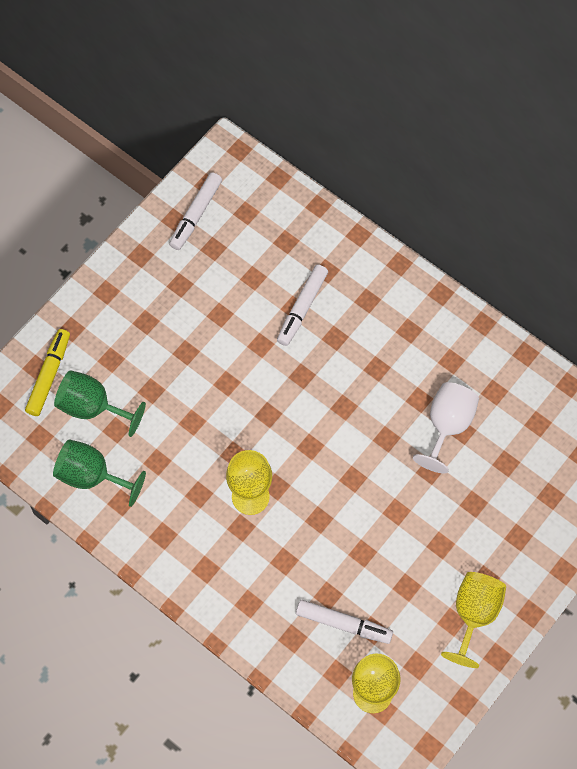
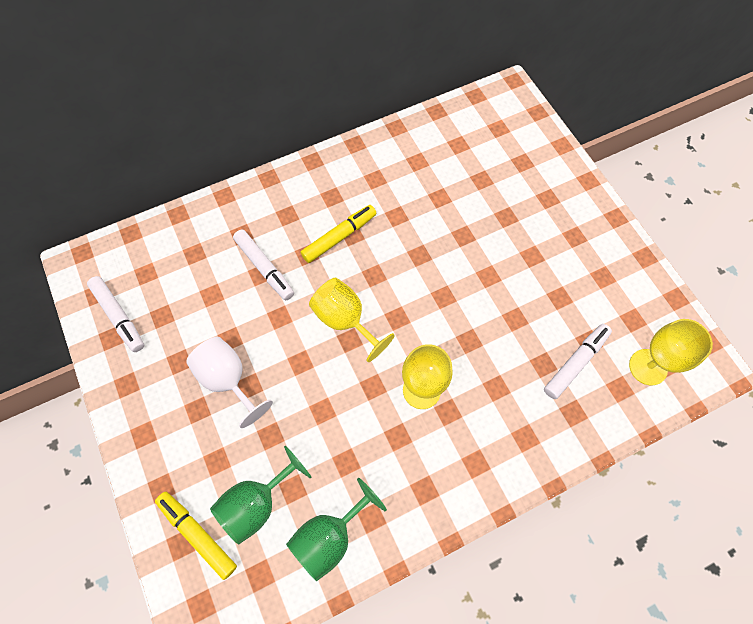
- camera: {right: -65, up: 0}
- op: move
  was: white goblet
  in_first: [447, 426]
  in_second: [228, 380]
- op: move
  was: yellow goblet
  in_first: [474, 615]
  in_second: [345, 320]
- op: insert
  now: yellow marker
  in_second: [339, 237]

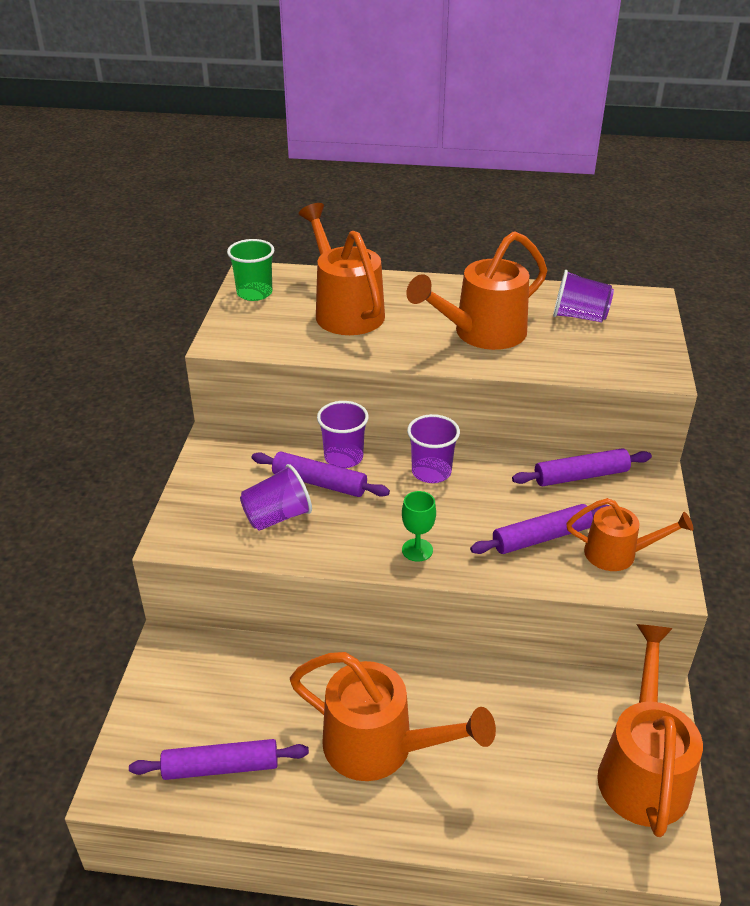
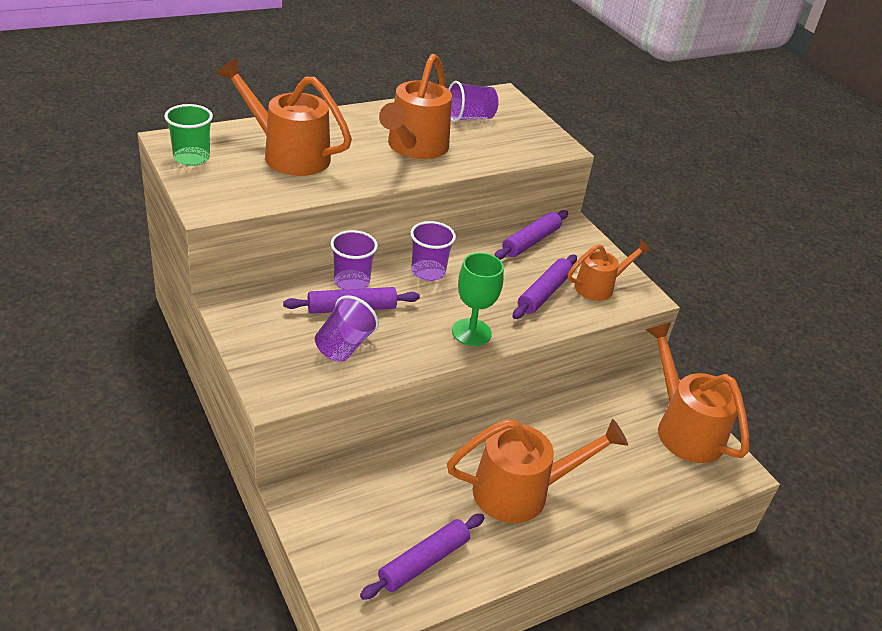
- camera: {right: -40, up: 0}
- op: resize
  was: green goblet
  in_first: [417, 550]
  in_second: [471, 332]
  ratio: 1.5

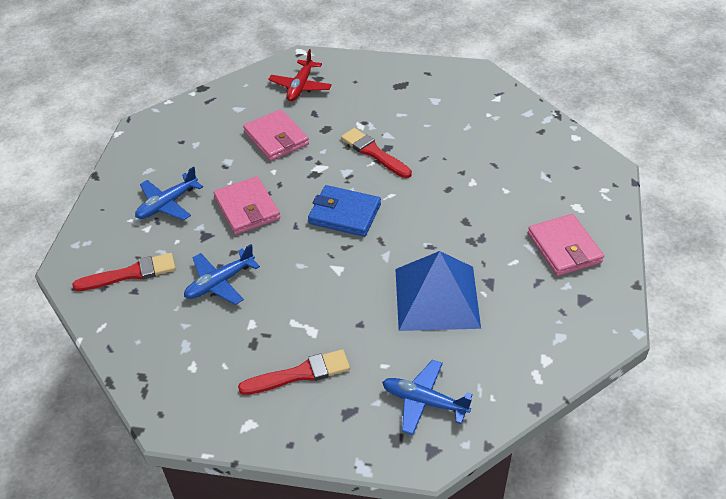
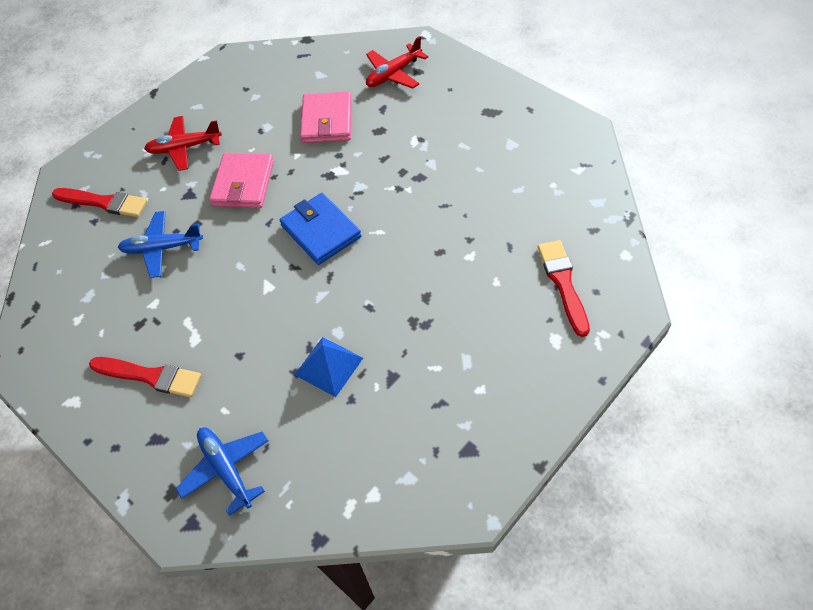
- camera: {right: 35, up: 10}
- op: move
  was: red brush
  in_first: [374, 153]
  in_second: [563, 283]
- op: recolor
  was: blue plane
  now: red plane
  in_first: [167, 204]
  in_second: [184, 148]
- op: delete
  was: pink wallet
  in_first: [564, 248]
- op: resize
  was: blue pyramid
  in_first: [437, 297]
  in_second: [329, 366]
  ratio: 0.56

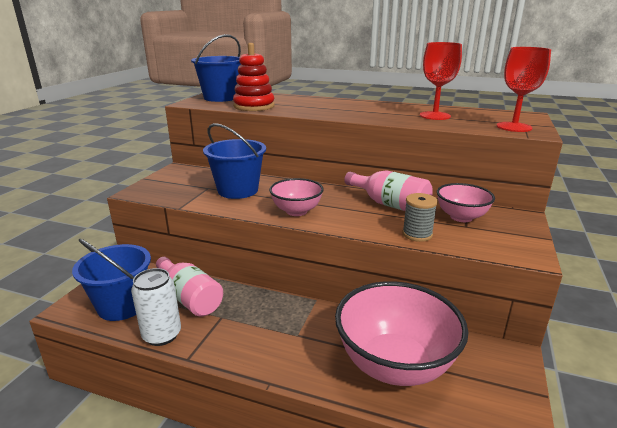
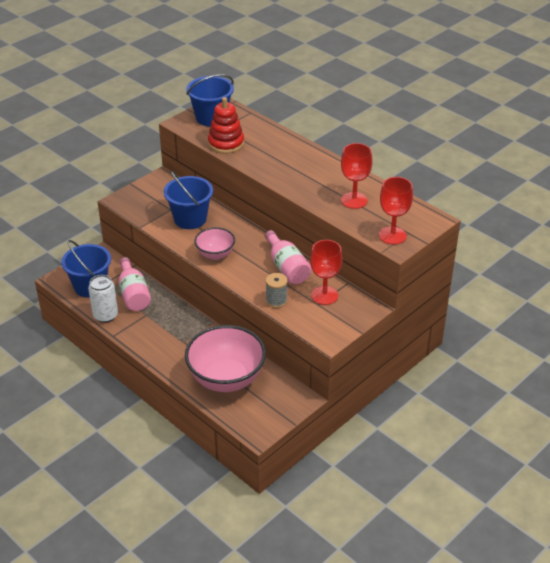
- camera: {right: 25, up: 15}
- op: replace
  was: pink bowl
  now: red goblet
  in_first: [461, 217]
  in_second: [324, 295]

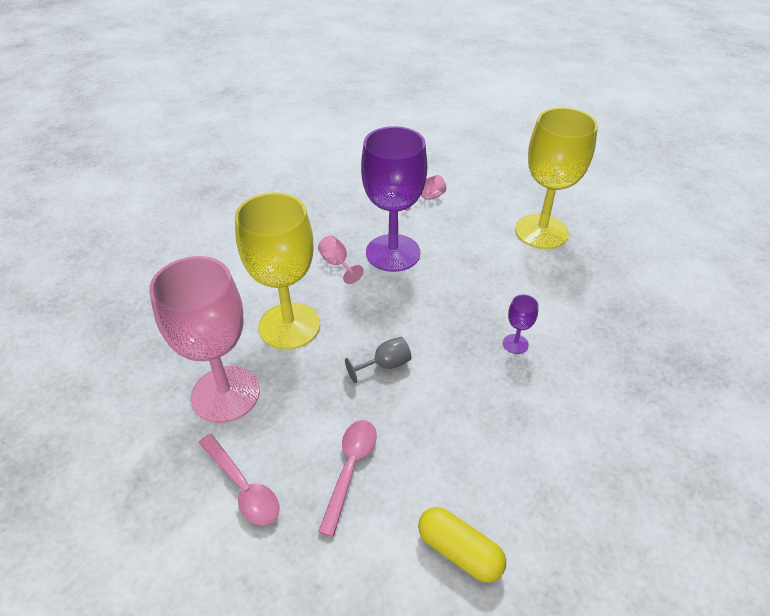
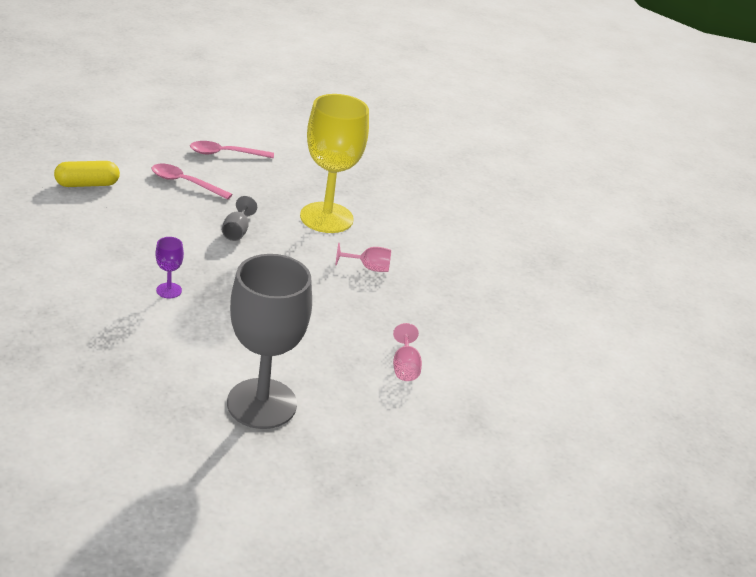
- camera: {right: 120, up: -10}
- op: recolor
  was: yellow goblet
  now: grey goblet
  in_first: [541, 231]
  in_second: [262, 403]
- op: delete
  was: purple goblet
  in_first: [393, 253]
- op: delete
  was: pink goblet
  in_first: [225, 394]
- op: rotate
  was: pink spoon
  in_first: [350, 468]
  in_second: [185, 183]
  clockwise: 150

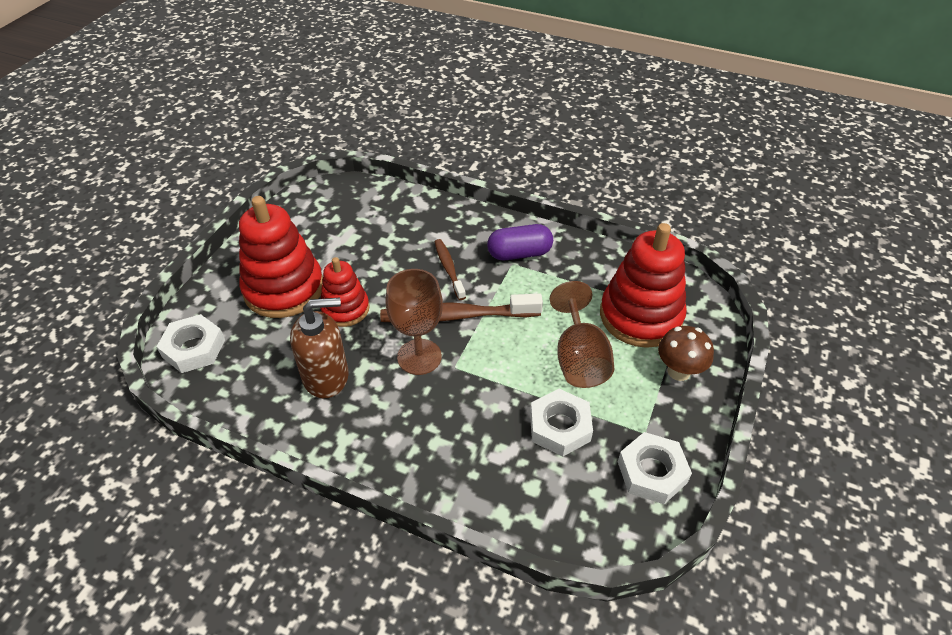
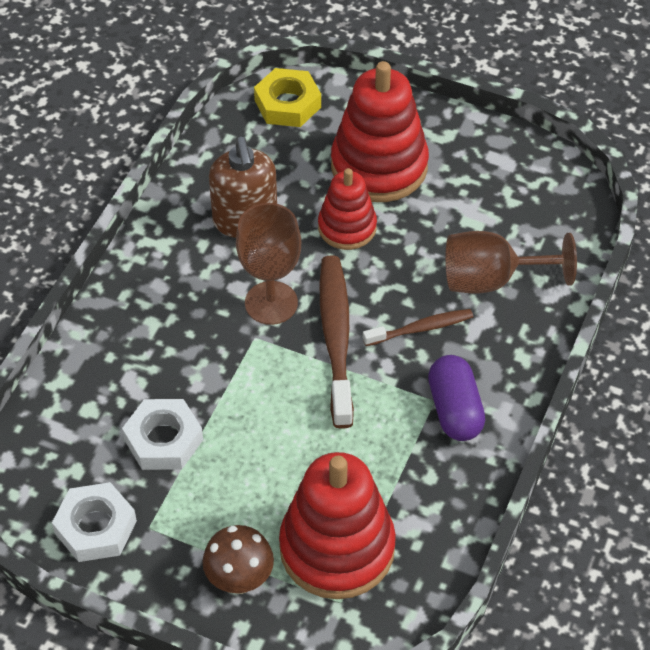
- camera: {right: 90, up: 5}
- op: move
  was: brown goblet
  in_first: [579, 358]
  in_second: [491, 280]
- op: recolor
  was: white nut
  now: yellow nut
  in_first: [193, 348]
  in_second: [287, 104]

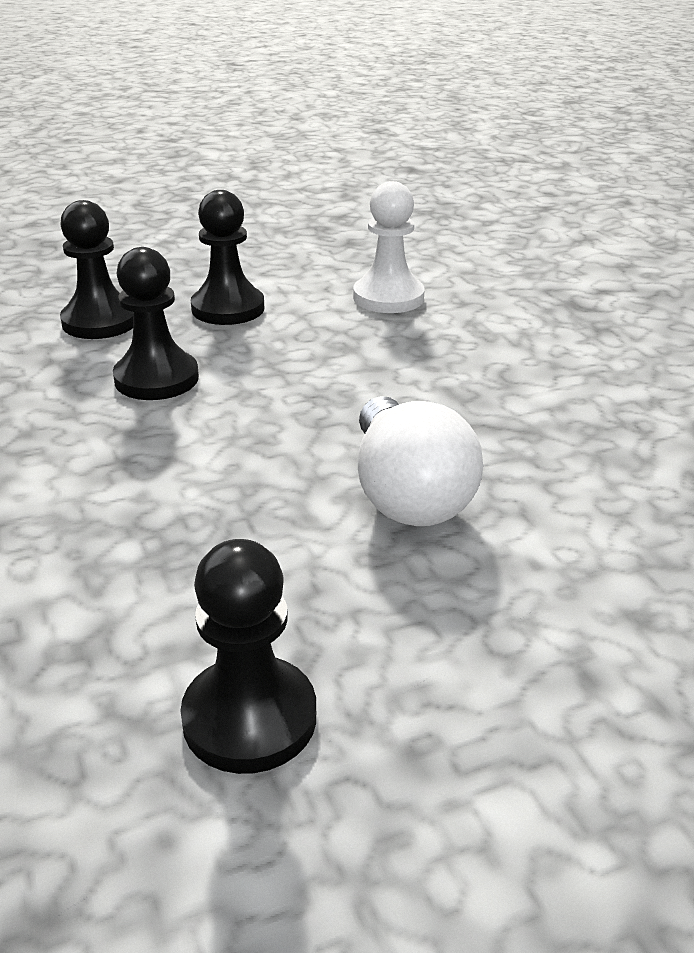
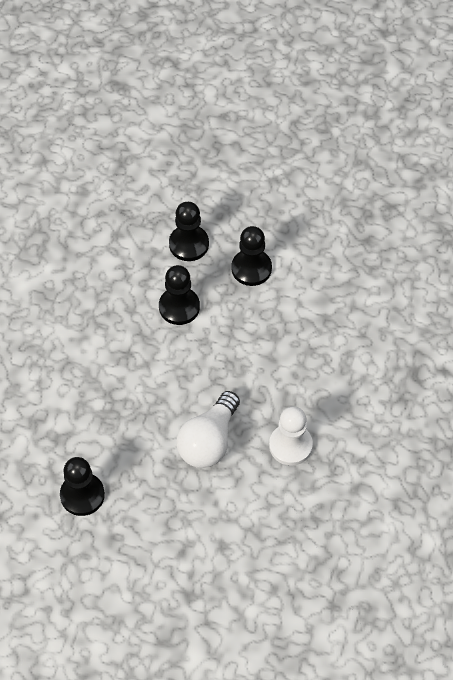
- camera: {right: 40, up: 25}
- op: move
  was: white pawn
  in_first: [388, 298]
  in_second: [290, 445]

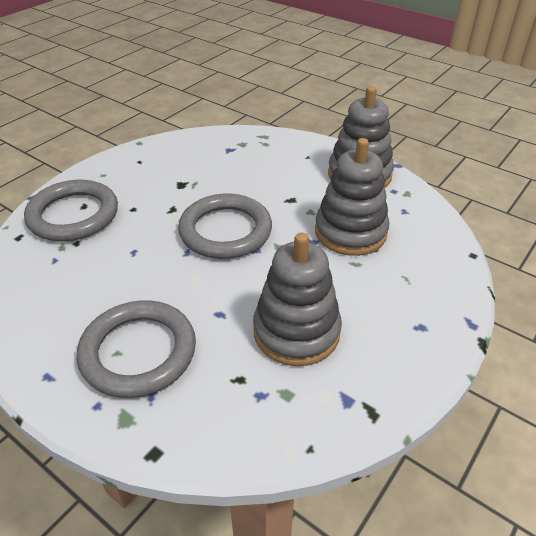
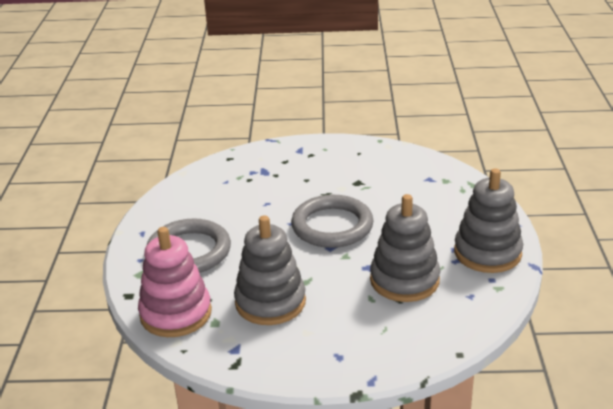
- camera: {right: 55, up: -10}
- op: delete
  was: grey ring
  in_first: [73, 215]
- op: insert
  now: pink stacking toy
  in_second: [176, 314]

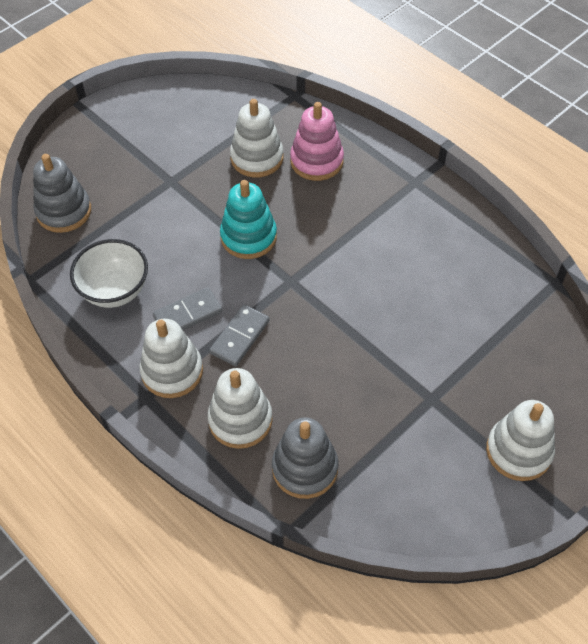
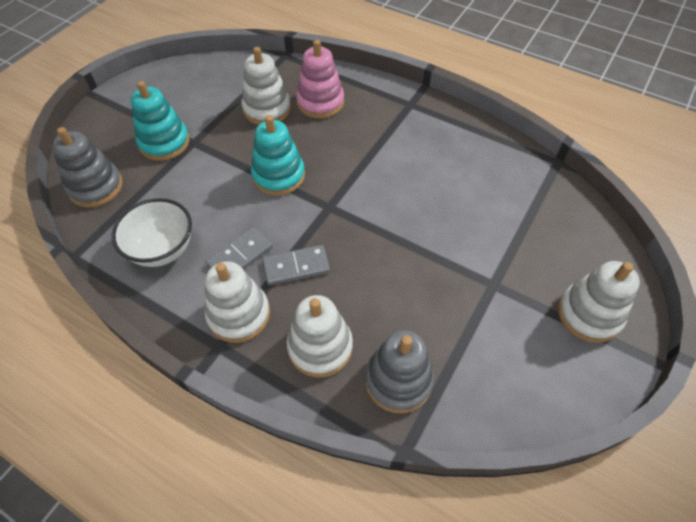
- camera: {right: -15, up: 0}
- op: rotate
  was: grey domino
  in_first: [240, 337]
  in_second: [296, 266]
  clockwise: 60
- op: insert
  now: turquoise stacking toy
  in_second: [164, 143]

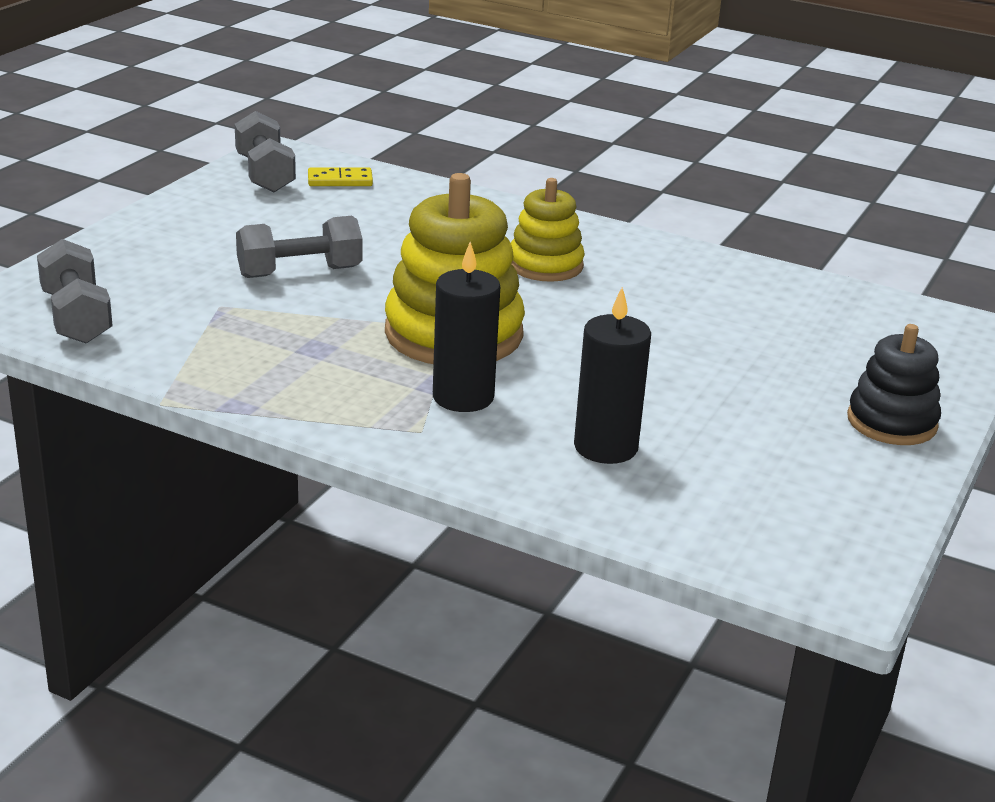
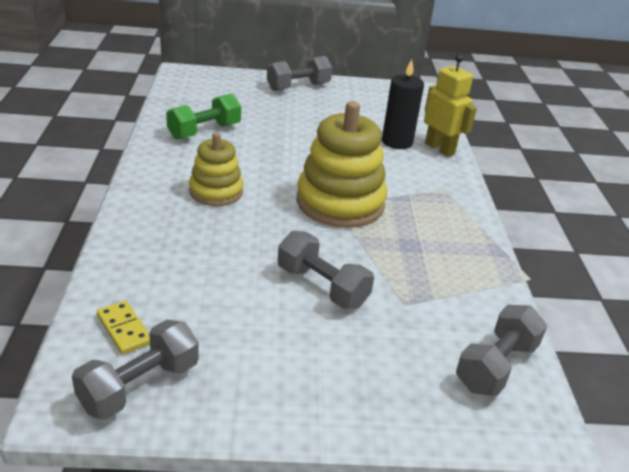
- camera: {right: -120, up: 5}
- op: delete
  was: black candle
  in_first: [463, 397]
- op: replace
  was: black stacking toy
  now: grey dumbbell
  in_first: [891, 422]
  in_second: [298, 87]
- op: insert
  now: yellow robot
  in_second: [440, 148]
- op: insert
  now: green dumbbell
  in_second: [204, 131]

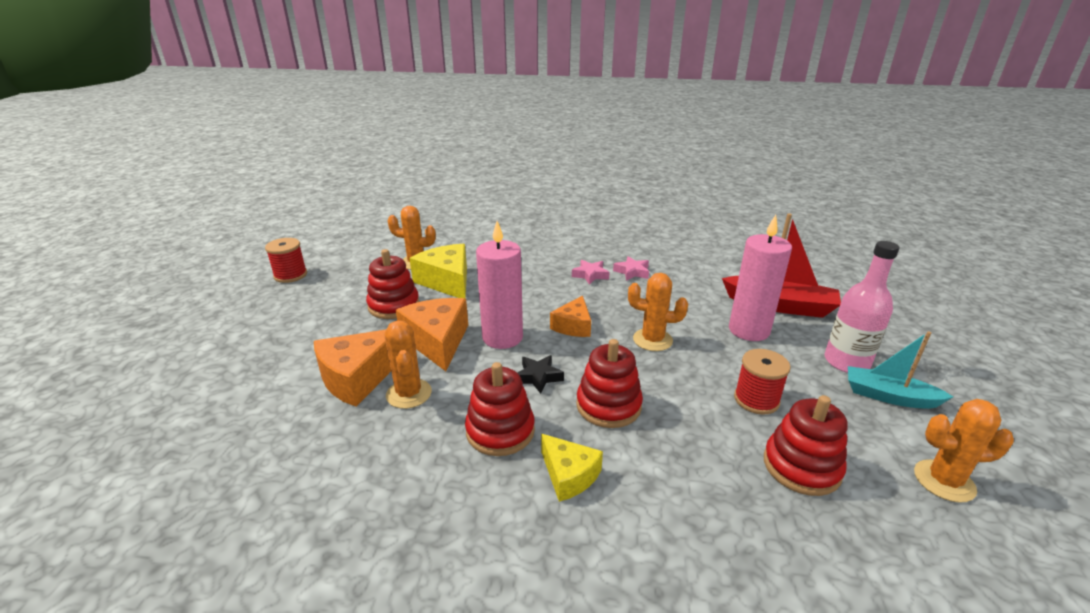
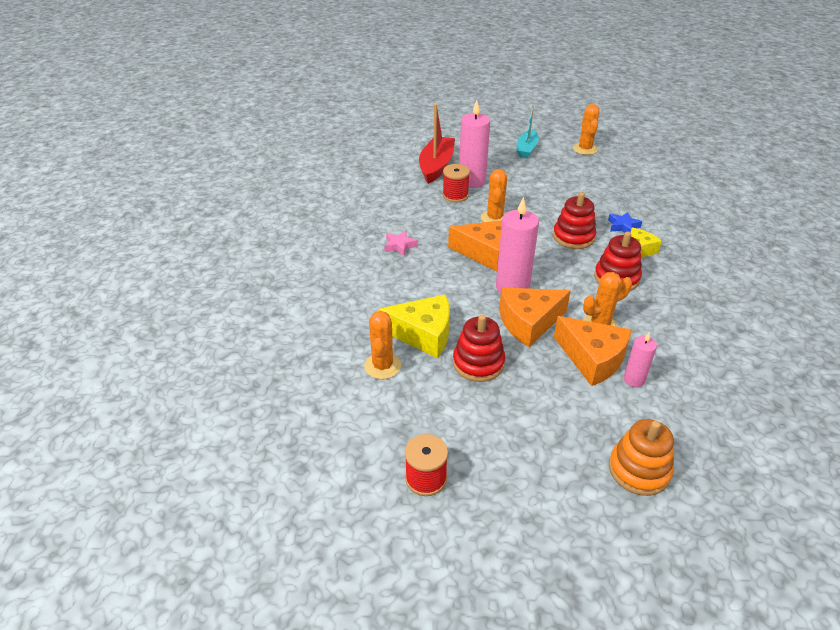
- camera: {right: -95, up: 10}
- op: delete
  was: pink bottle
  in_first: [846, 362]
- op: rotate
  was: yellow cheese
  in_first: [447, 281]
  in_second: [423, 334]
  clockwise: -135
- op: delete
  was: pink star
  in_first: [632, 272]
- op: resize
  was: orange cheese
  in_first: [573, 326]
  in_second: [486, 253]
  ratio: 1.62
- op: move
  was: red spool
  in_first: [756, 400]
  in_second: [455, 195]
- op: delete
  was: black star
  in_first: [538, 377]
- op: delete
  was: red stacking toy
  in_first: [801, 467]
- op: insert
  now: blue star
  in_second: [623, 226]
- op: insert
  now: pink candle
  in_second: [634, 379]
- op: insert
  now: orange stacking toy
  in_second: [639, 470]

